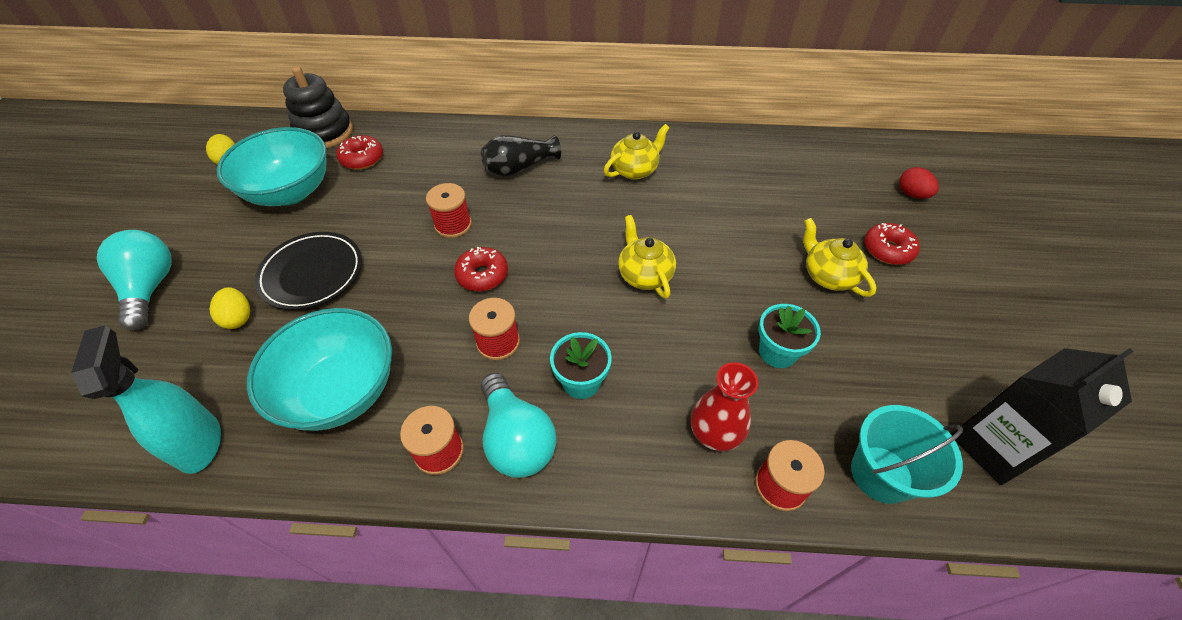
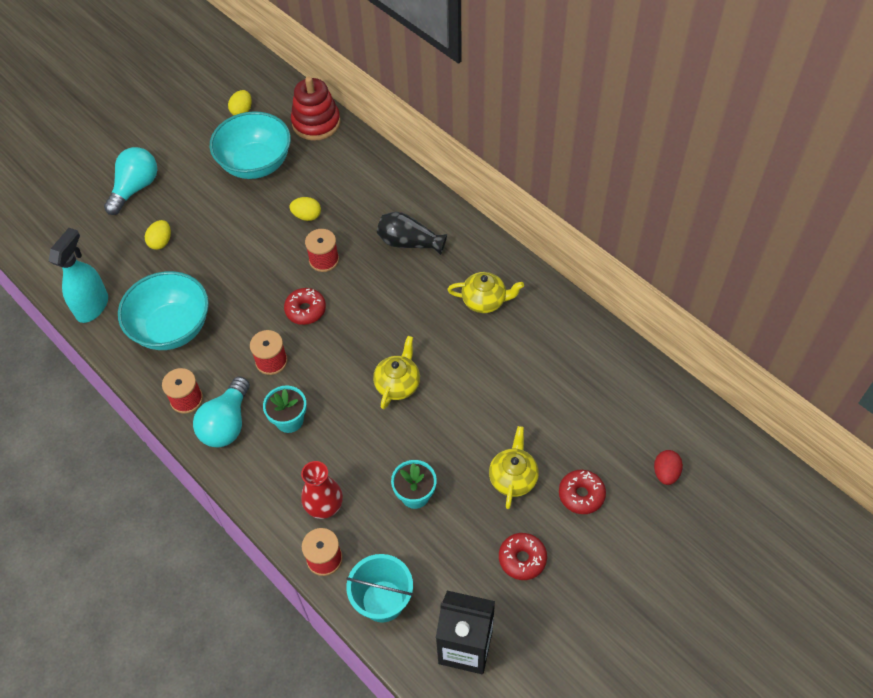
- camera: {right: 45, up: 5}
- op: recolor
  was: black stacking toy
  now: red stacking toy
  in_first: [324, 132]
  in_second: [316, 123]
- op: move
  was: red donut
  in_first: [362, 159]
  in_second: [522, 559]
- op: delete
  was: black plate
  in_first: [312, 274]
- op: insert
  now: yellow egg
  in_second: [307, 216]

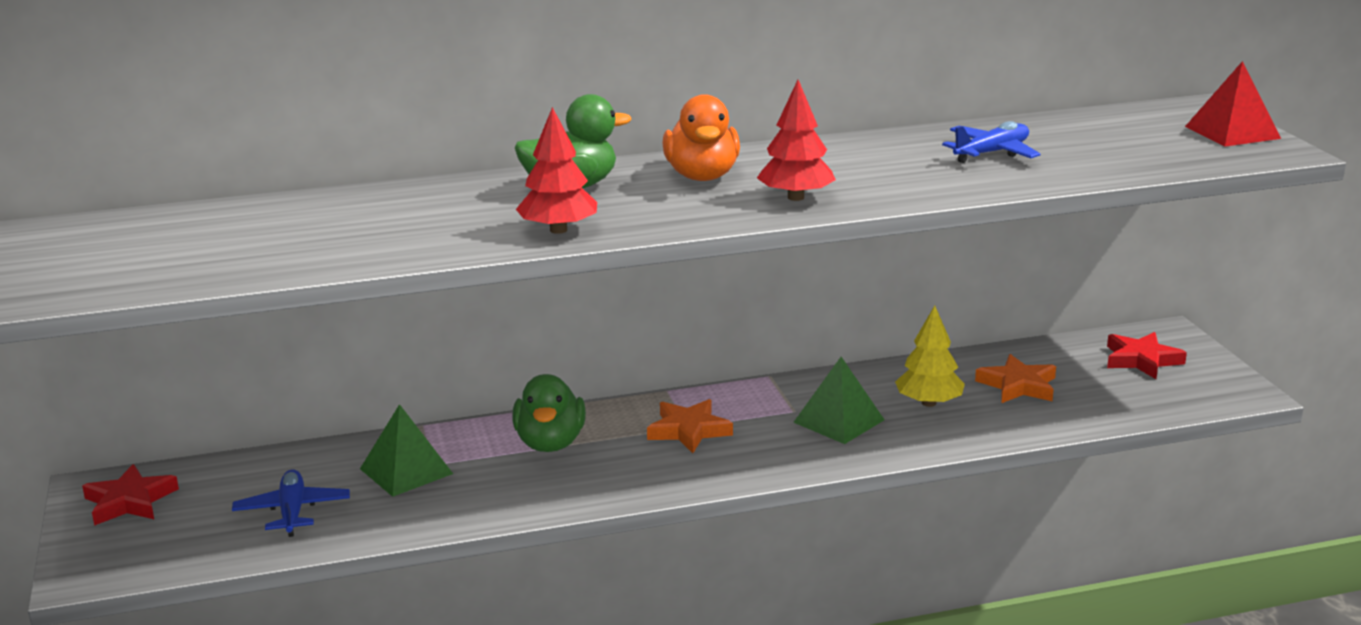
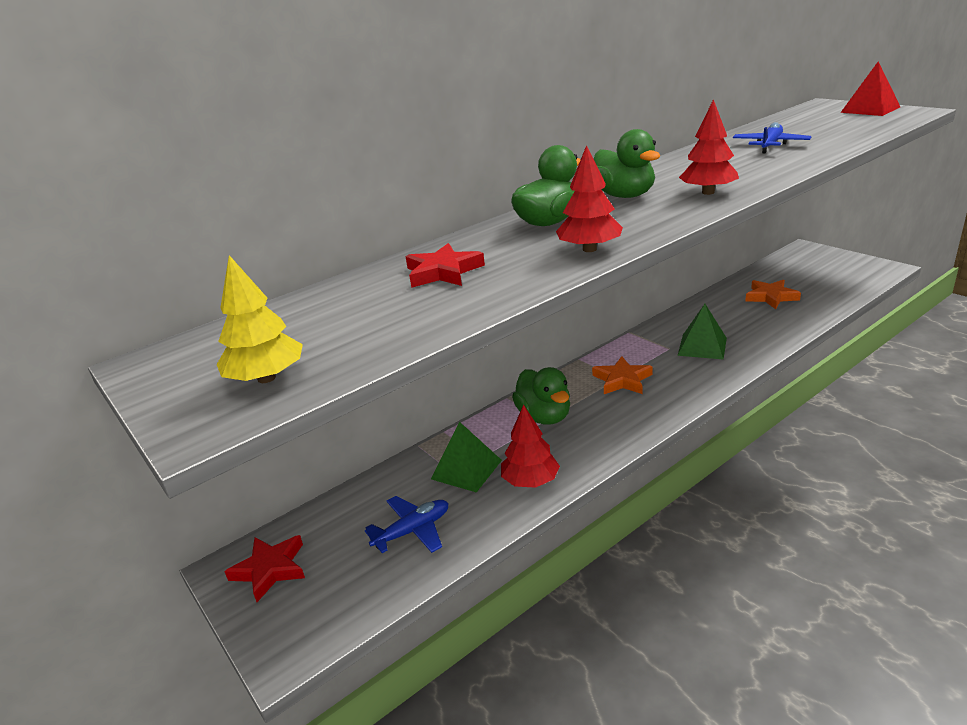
- camera: {right: -20, up: 5}
- op: recolor
  was: orange duck
  now: green duck
  in_first: [702, 176]
  in_second: [624, 196]
- op: move
  was: yellow tree
  in_first: [929, 403]
  in_second: [266, 378]
- op: move
  was: red star
  in_first: [1141, 360]
  in_second: [443, 272]
- op: rotate
  was: blue plane
  in_first: [292, 512]
  in_second: [412, 531]
  clockwise: 90
- op: insert
  now: red tree
  in_second: [530, 481]

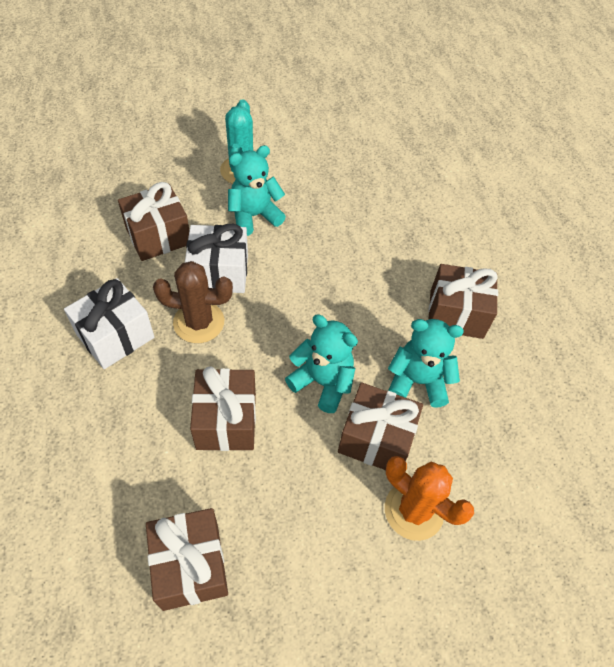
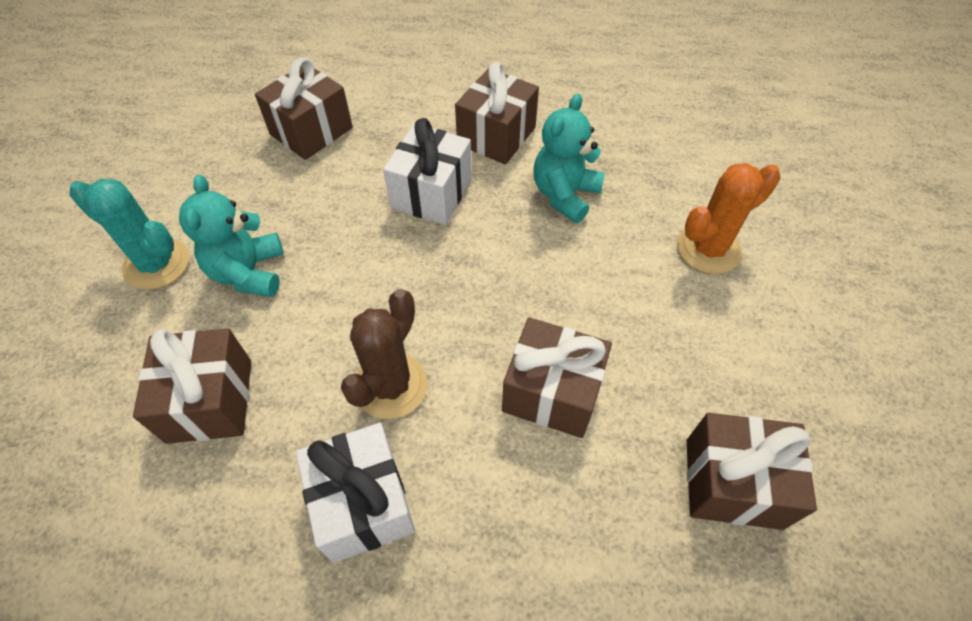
- camera: {right: -65, up: 0}
- op: move
  was: white gift
  in_first: [219, 272]
  in_second: [431, 193]
- op: delete
  was: turquoise teddy bear
  in_first: [322, 382]
- op: move
  was: brown gift
  in_first: [376, 438]
  in_second: [311, 131]

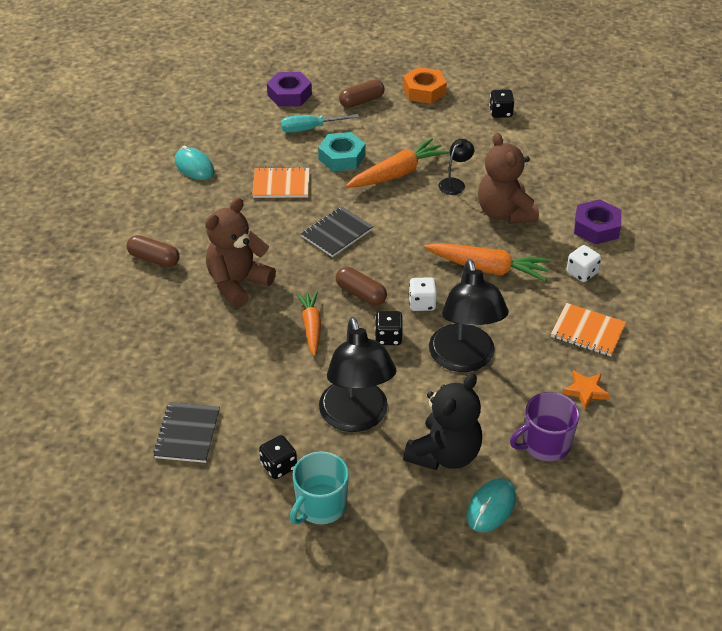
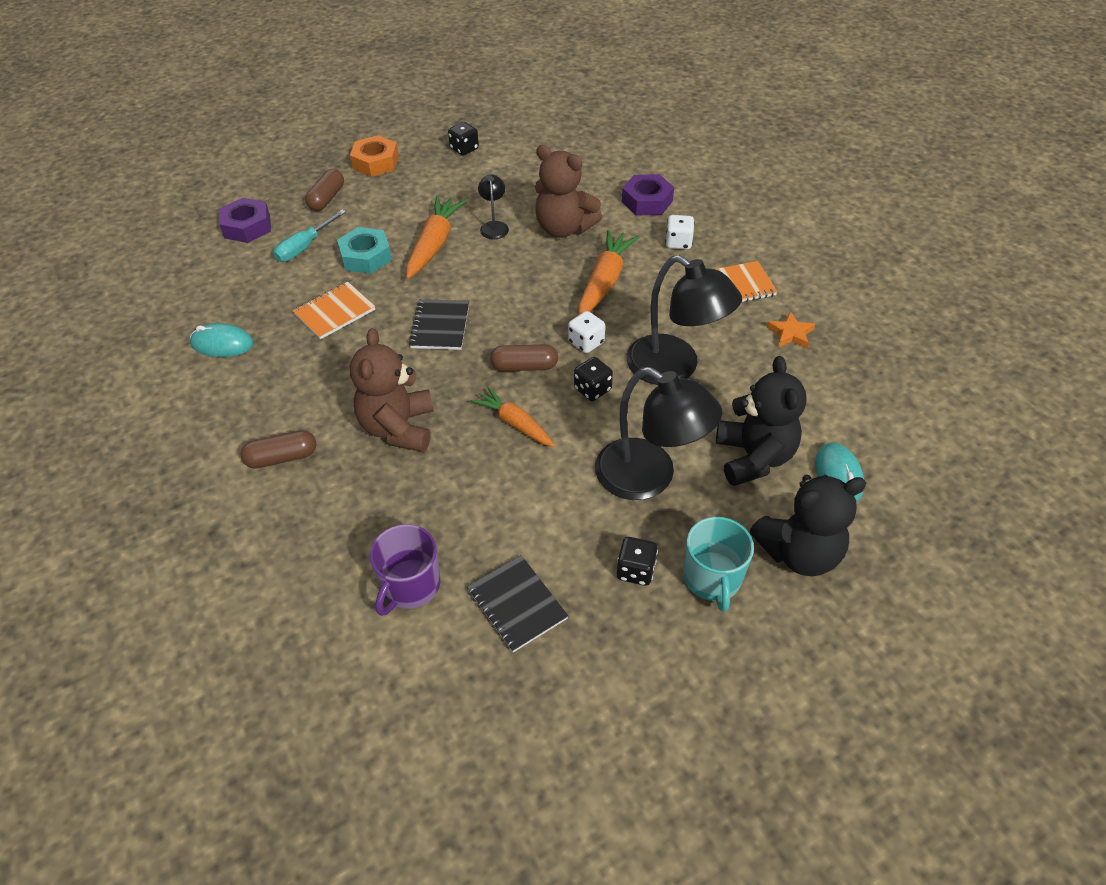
- camera: {right: -40, up: 5}
- op: rotate
  was: orange carrot
  in_first: [488, 268]
  in_second: [604, 281]
  clockwise: -45
- op: move
  was: purple mug
  in_first: [545, 444]
  in_second: [410, 586]
- op: insert
  now: black teddy bear
  in_second: [799, 553]

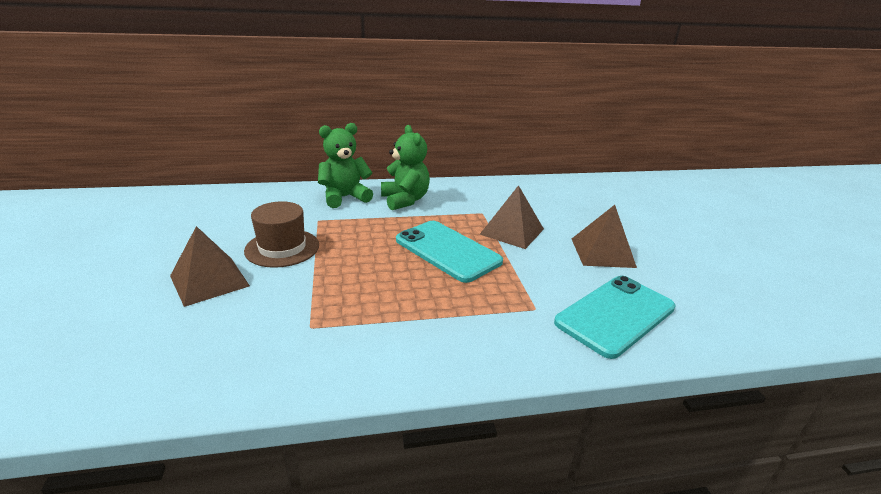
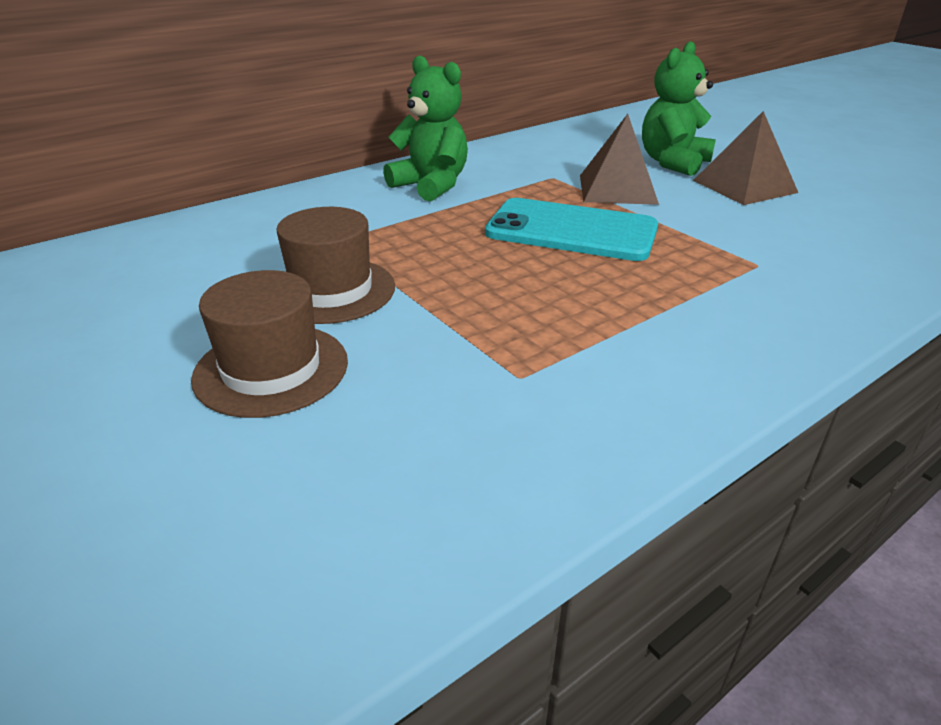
- camera: {right: -25, up: 5}
- op: move
  was: green teddy bear
  in_first: [344, 197]
  in_second: [673, 163]
- op: replace
  was: brown pyramid
  now: brown hat
  in_first: [209, 281]
  in_second: [271, 369]
- op: delete
  was: turquoise phone
  in_first: [615, 315]

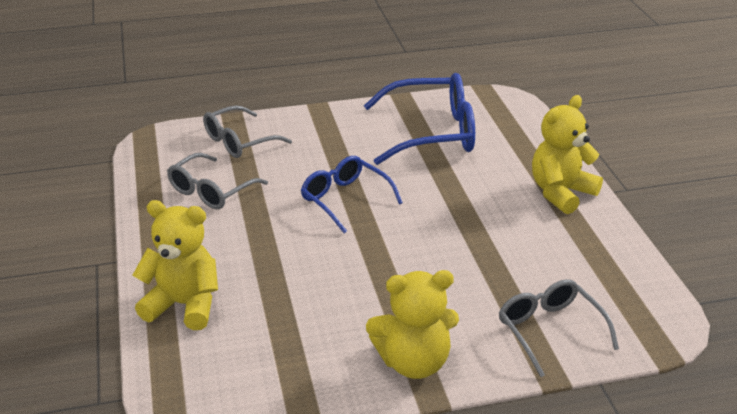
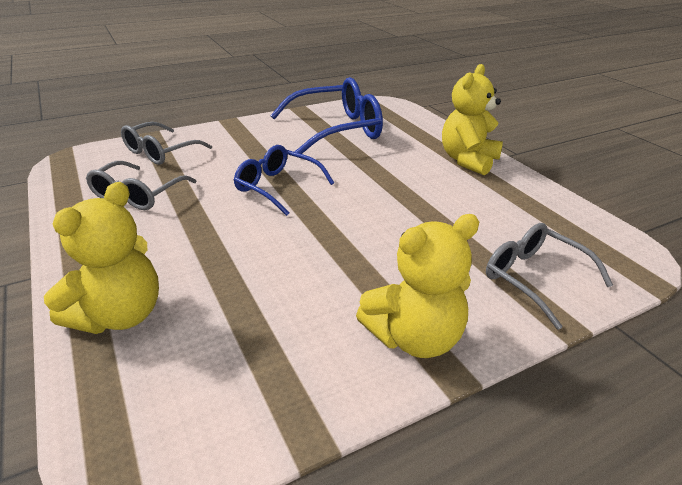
- camera: {right: -15, up: 0}
- op: rotate
  was: yellow teddy bear
  in_first: [184, 305]
  in_second: [119, 315]
  clockwise: 120

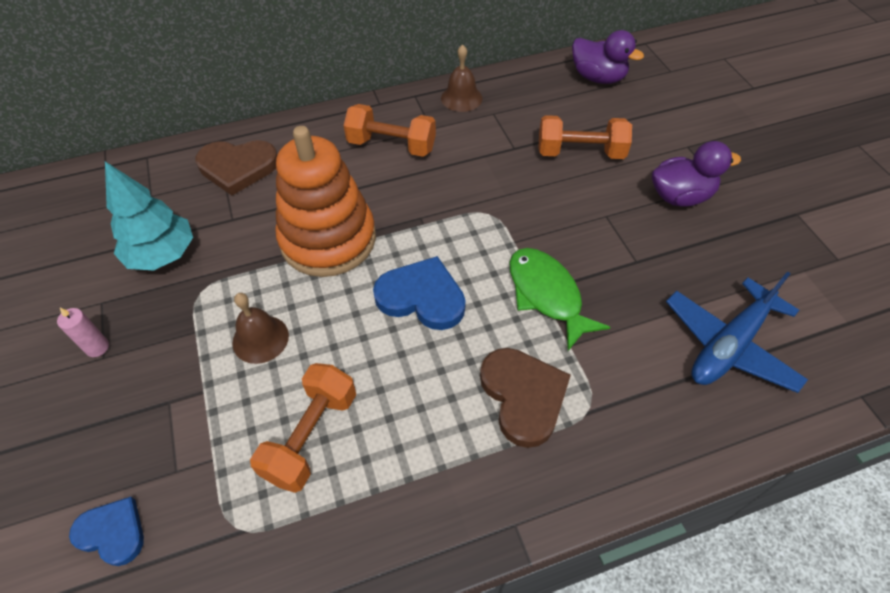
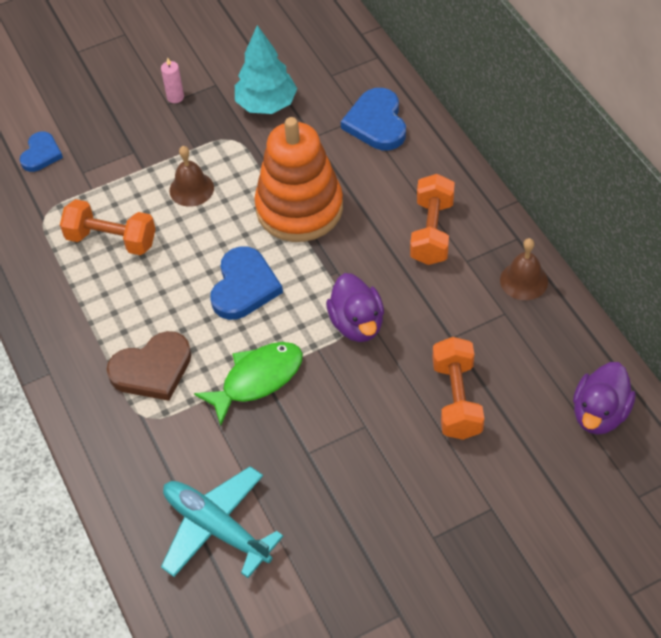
- camera: {right: 85, up: 0}
- op: recolor
  was: brown heart
  now: blue heart
  in_first: [238, 167]
  in_second: [376, 123]
- op: move
  was: purple duck
  in_first: [680, 196]
  in_second: [357, 324]
- op: recolor
  was: blue plane
  now: turquoise plane
  in_first: [729, 345]
  in_second: [216, 528]

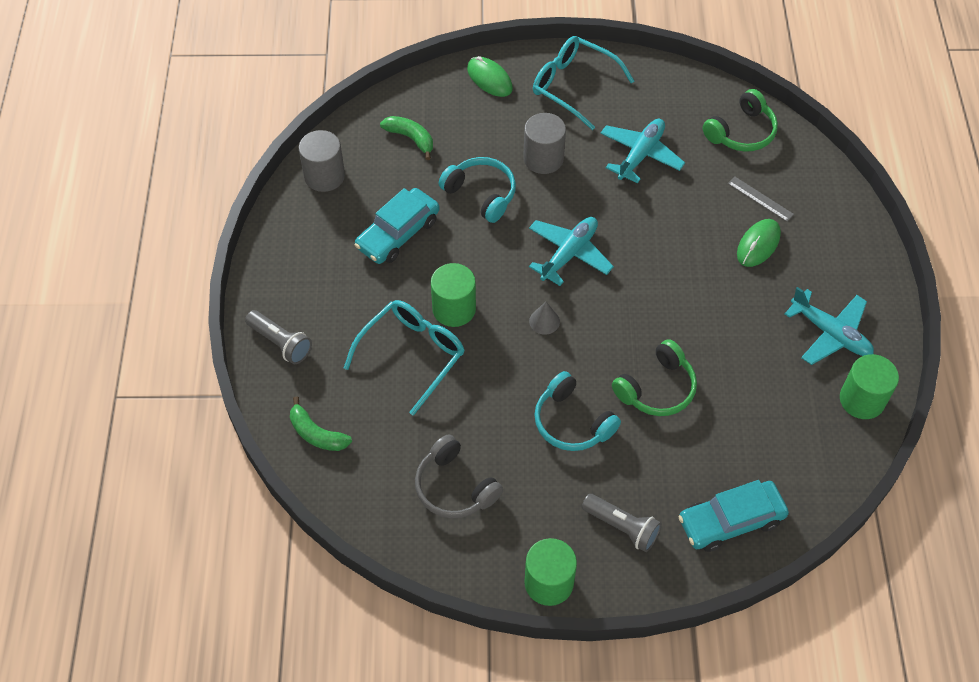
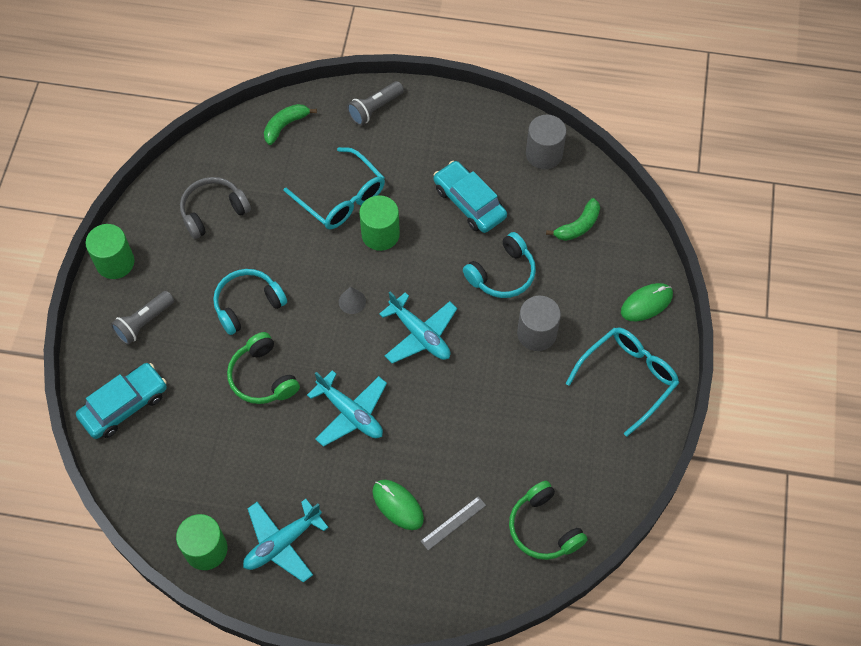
- camera: {right: 100, up: 5}
- op: move
  was: turquoise plane
  in_first: [640, 155]
  in_second: [350, 413]
- op: rotate
  was: turquoise car
  in_first: [731, 521]
  in_second: [124, 405]
  clockwise: 60

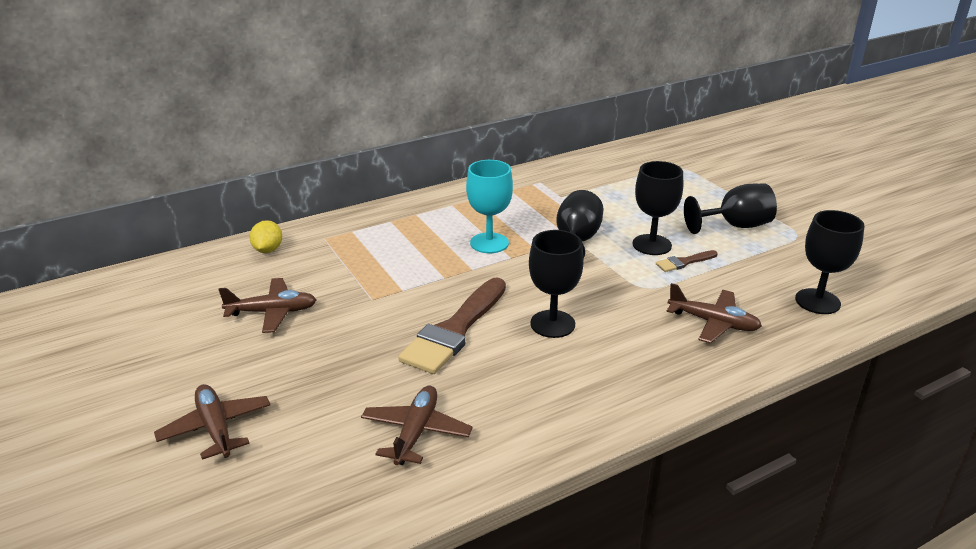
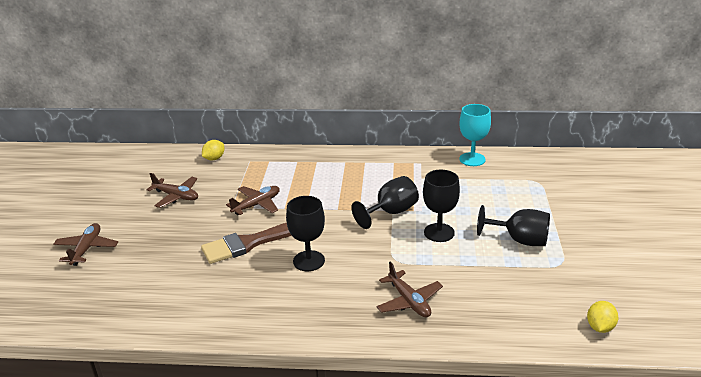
- camera: {right: 35, up: 0}
- op: move
  was: turquoise goblet
  in_first: [489, 243]
  in_second: [472, 159]
- op: delete
  was: black goblet
  in_first: [817, 301]
- op: delete
  was: brown brush
  in_first: [684, 262]
- op: move
  was: brown plane
  in_first: [416, 432]
  in_second: [257, 205]
- op: insert
  now: yellow lemon
  in_second: [600, 327]

